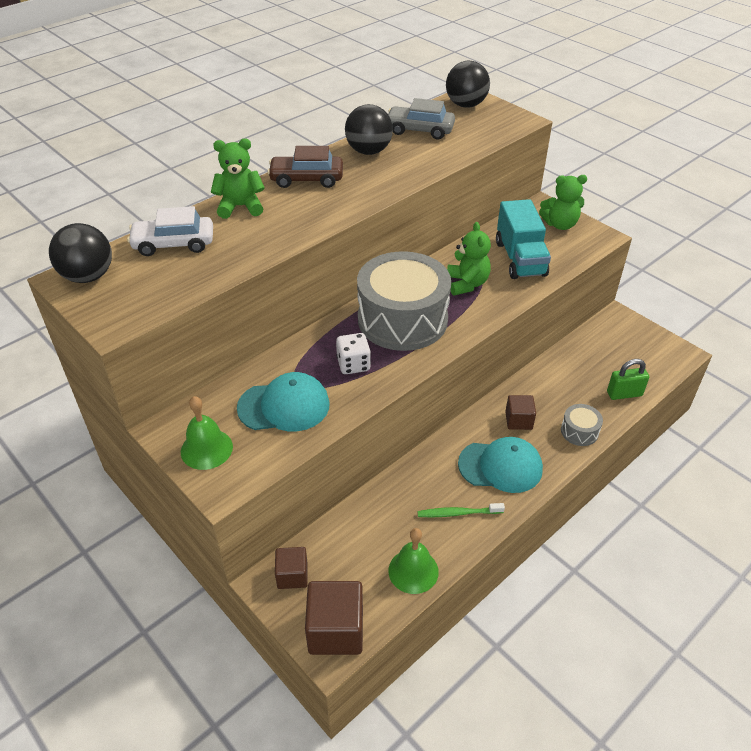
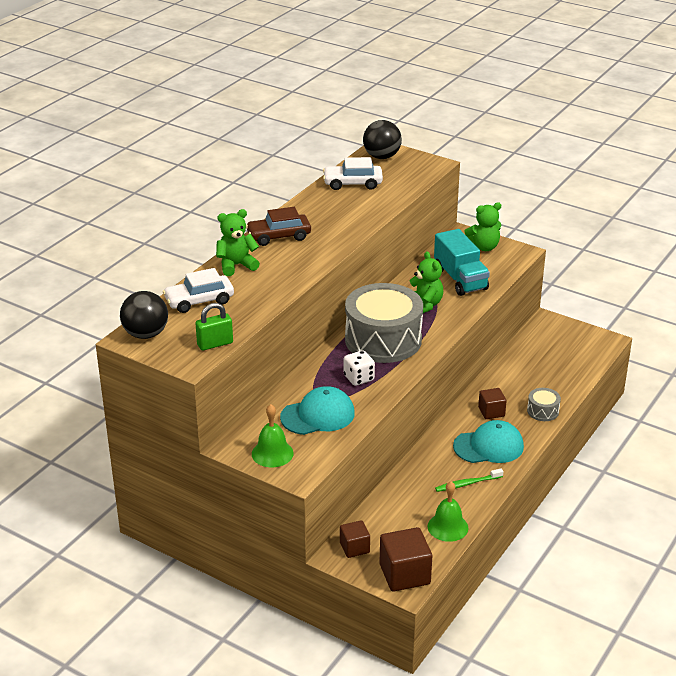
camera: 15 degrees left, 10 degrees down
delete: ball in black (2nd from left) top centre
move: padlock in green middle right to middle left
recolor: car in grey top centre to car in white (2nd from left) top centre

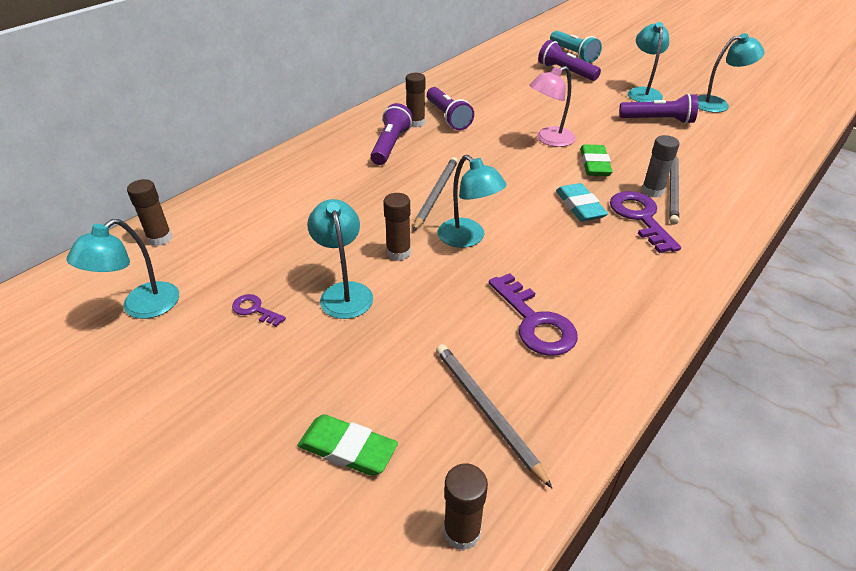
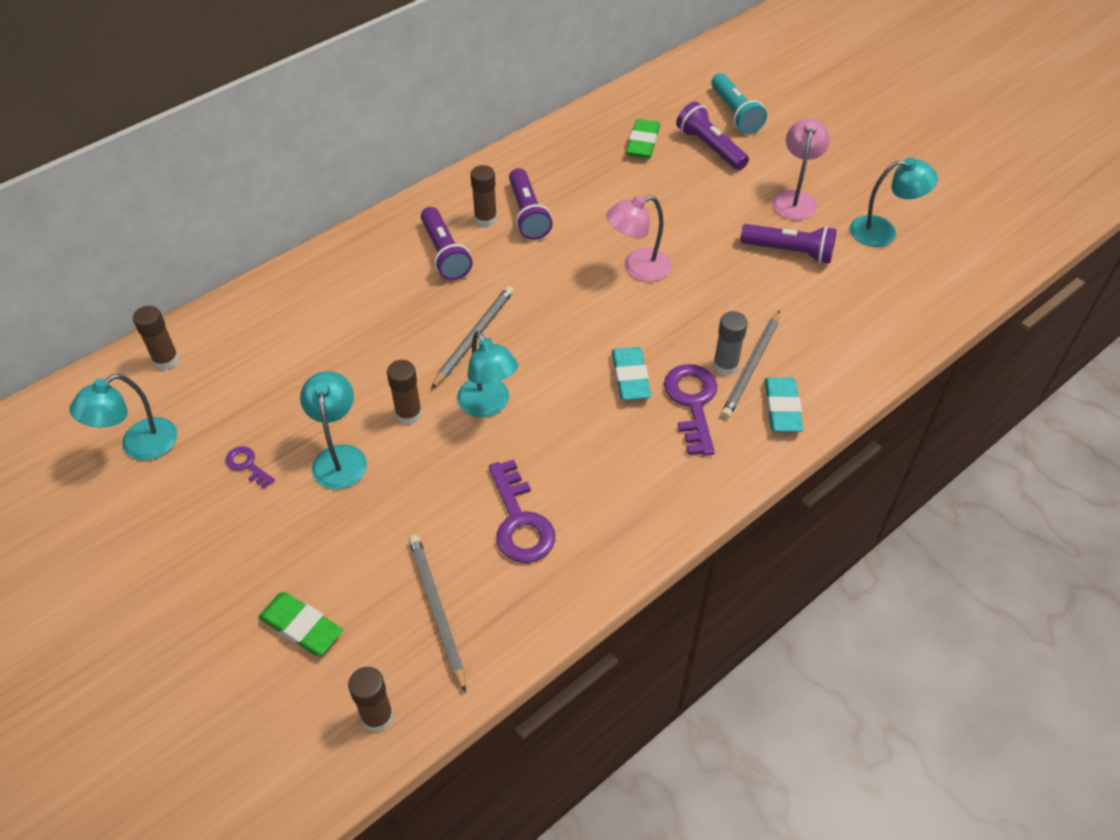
camera: 10 degrees right, 10 degrees up
insert: eraser in turquoise (2nd from left) middle right
move: eraser in green (2nd from left) top right to top centre
recolor: lamp in turquoise (4th from left) top right to lamp in pink (2nd from left) top right
rotate: flashlight in purple (1st from left) top centre = top centre 135 degrees clockwise

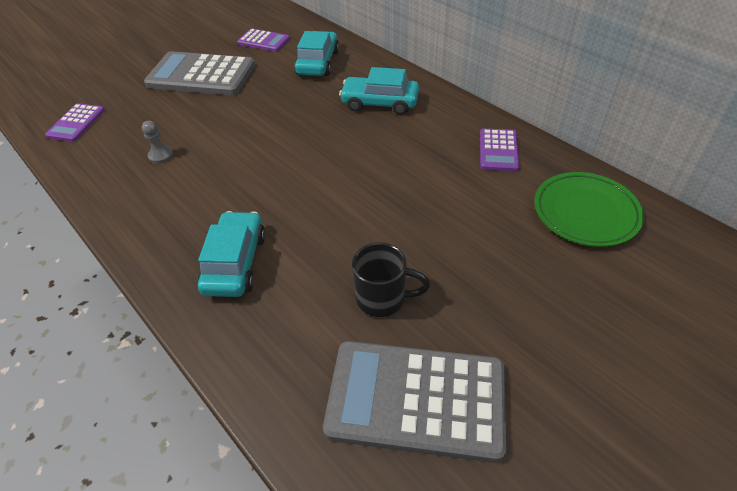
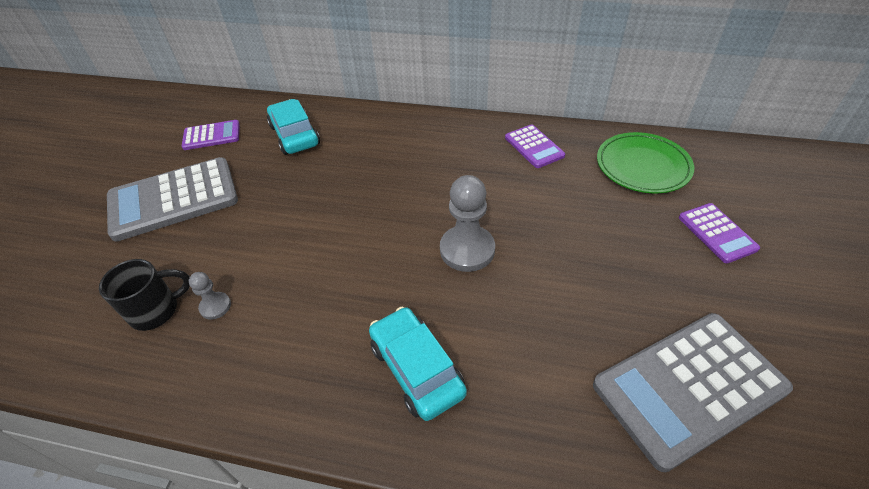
camera: 35 degrees left, 0 degrees up
delete: car in turquoise (3rd from left) top centre
insert: pawn in grey (2nd from left) centre
move: mug in black centre to middle left; calculator in purple (1st from left in the first image) top left to calculator in purple (3rd from left) middle right

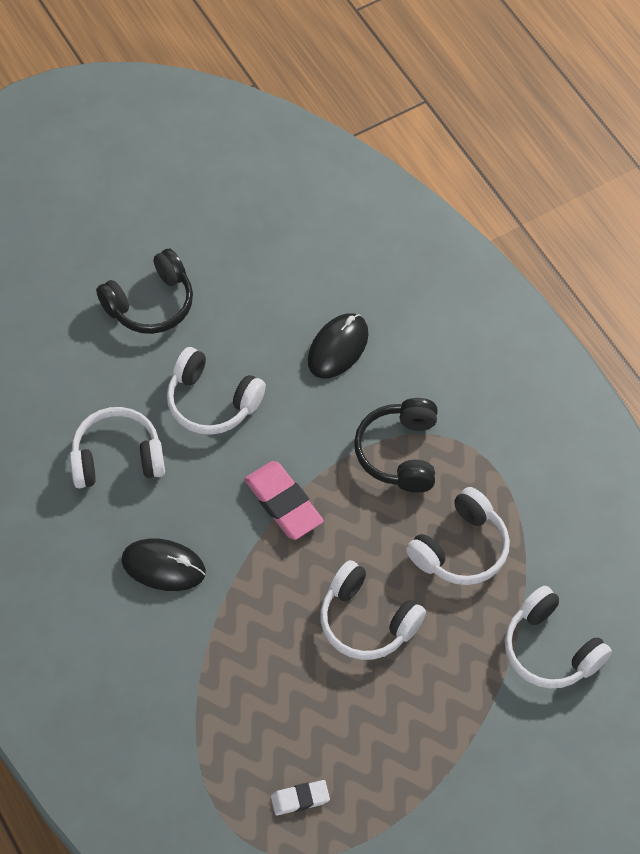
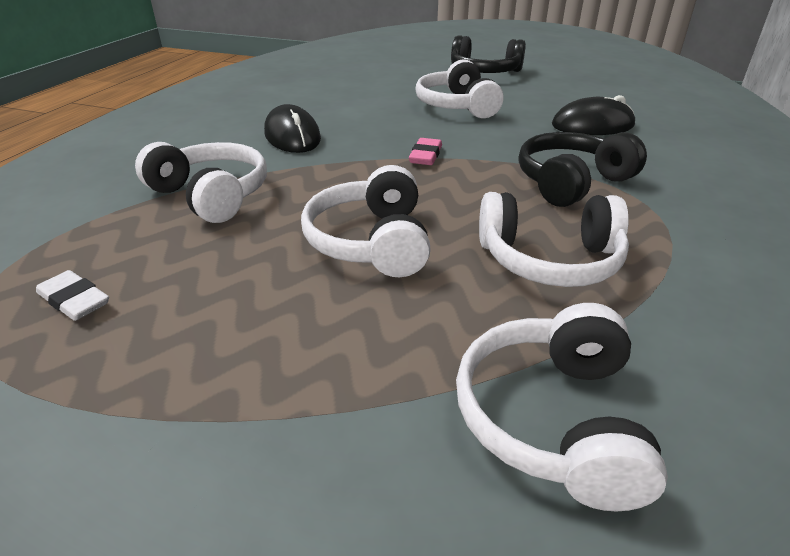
camera: 50 degrees right, 25 degrees down
move: headphones in white (1st from left) middle left to top left
resize: eraser in pink centre = top centre x0.57

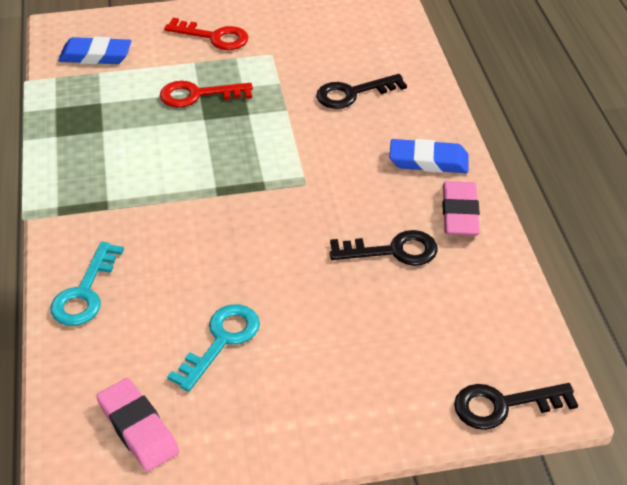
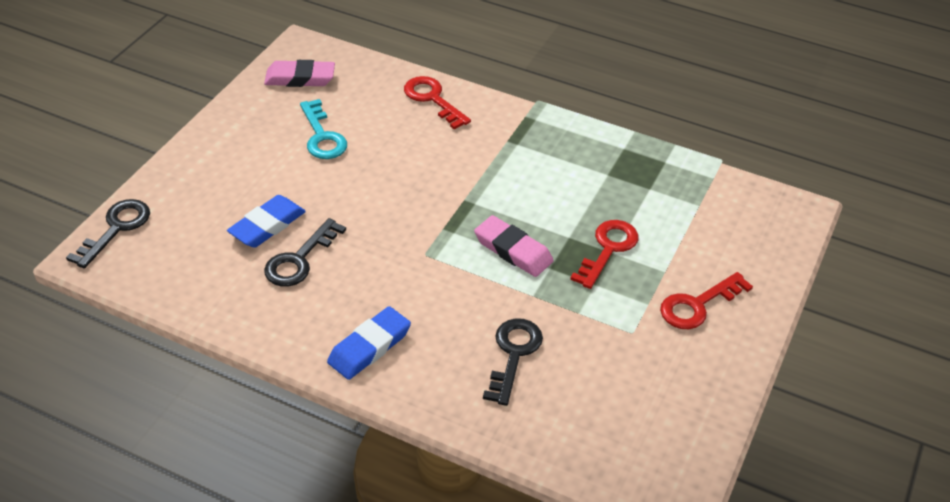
camera: 125 degrees right, 0 degrees up
move: eraser in blue (1st from left) top left to middle left; eraser in pink (2nd from left) middle right to centre
recolor: key in turquoise (1st from left) middle left to key in red (1st from left) top centre

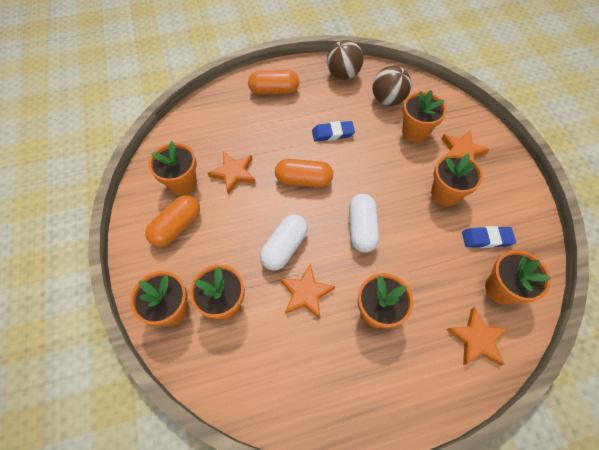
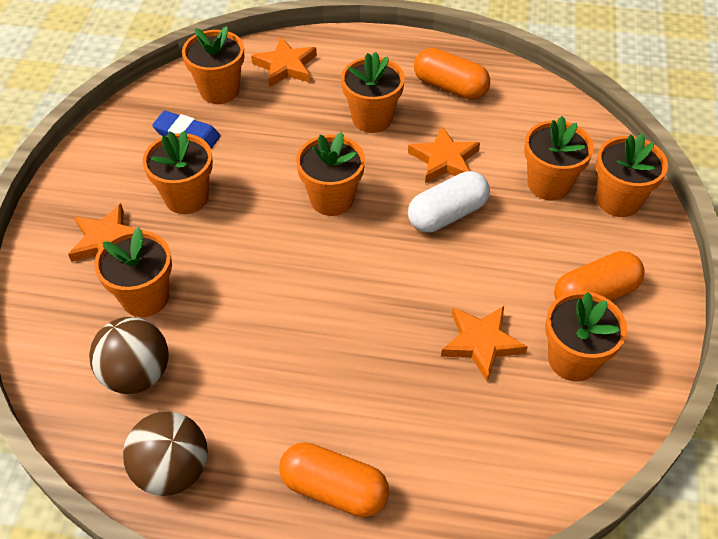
camera: 155 degrees left, 10 degrees down
delete: eraser in blue (1st from left) top centre
move: capsule in orange (3rd from left in the first image) centre to capsule in orange (2nd from left) top centre
replace: capsule in white (2nd from left) centre to flower pot in orange (4th from left) top centre

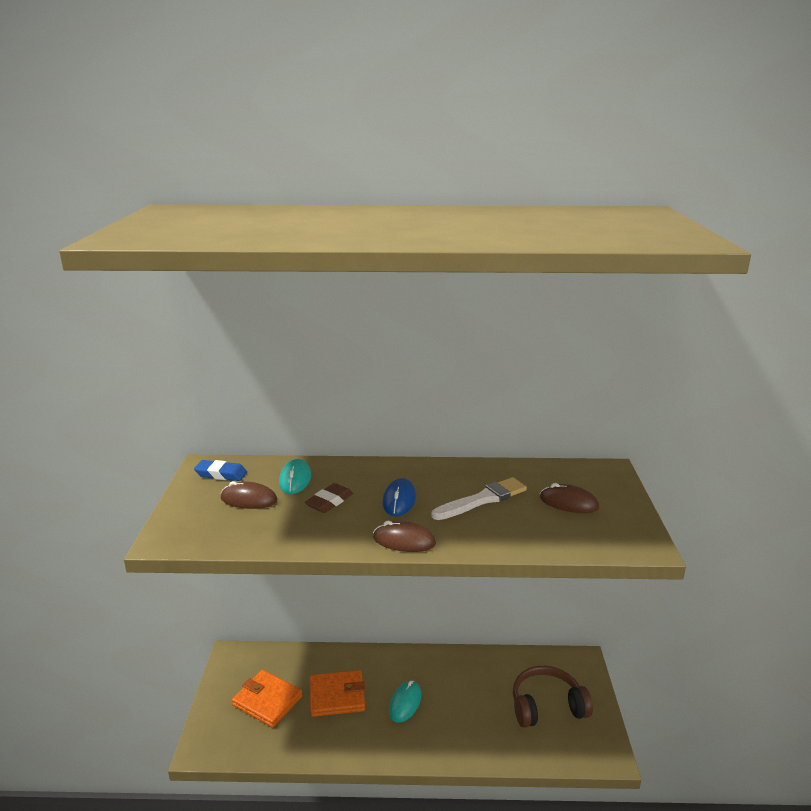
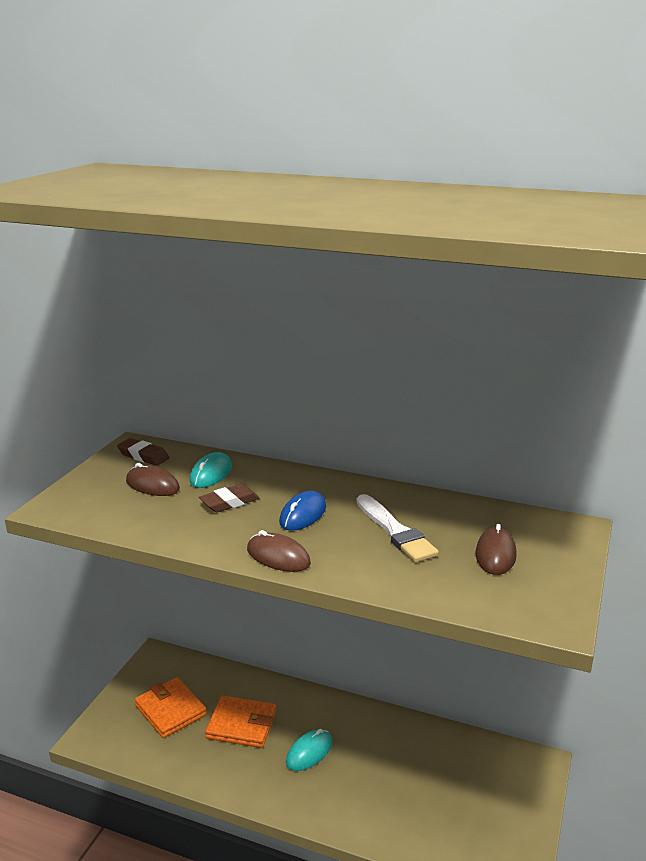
camera: 20 degrees right, 0 degrees up
delete: headphones in brown bottom right
recolor: eraser in blue middle left to eraser in brown (1st from left) middle left
rotate: brush in white centre = centre 75 degrees clockwise; mouse in brown (3rd from left) middle right = middle right 60 degrees clockwise

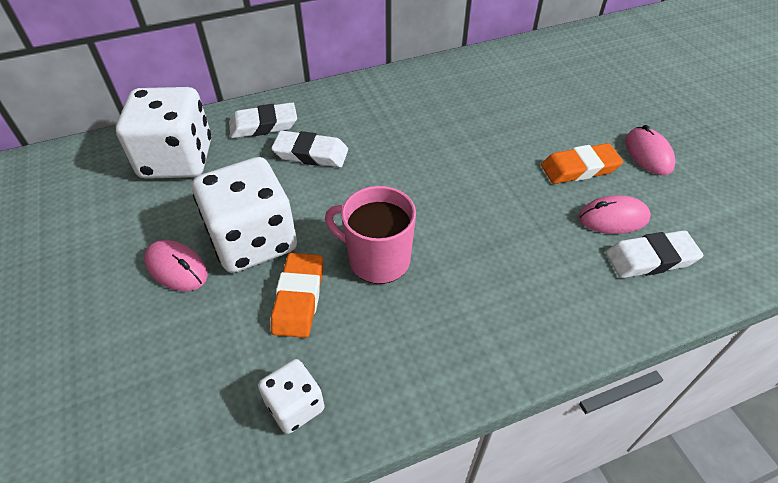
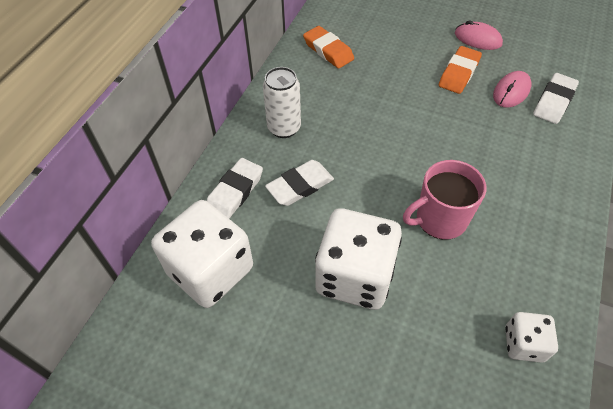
camera: 45 degrees left, 5 degrees up
delete: mouse in pink (1st from left) middle left
insert: can in white top centre
move: eraser in orange (1st from left) centre to top centre

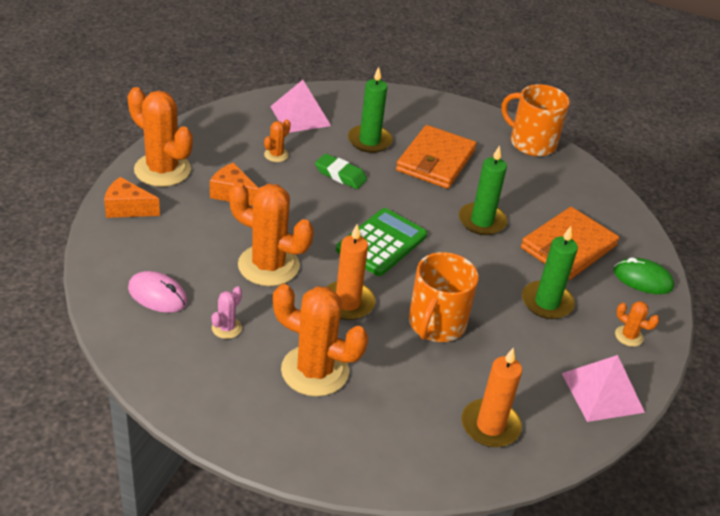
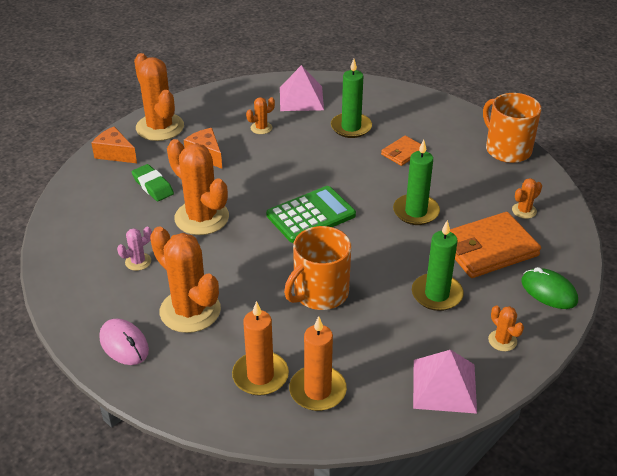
camera: 25 degrees right, 0 degrees up
insert: cactus in orange (6th from left) middle right
move: mouse in pink middle left to bottom left; eraser in green top centre to middle left; candle in orange (1st from left) centre to bottom centre
resize: wallet in orange (1st from left) top centre = top centre x0.51

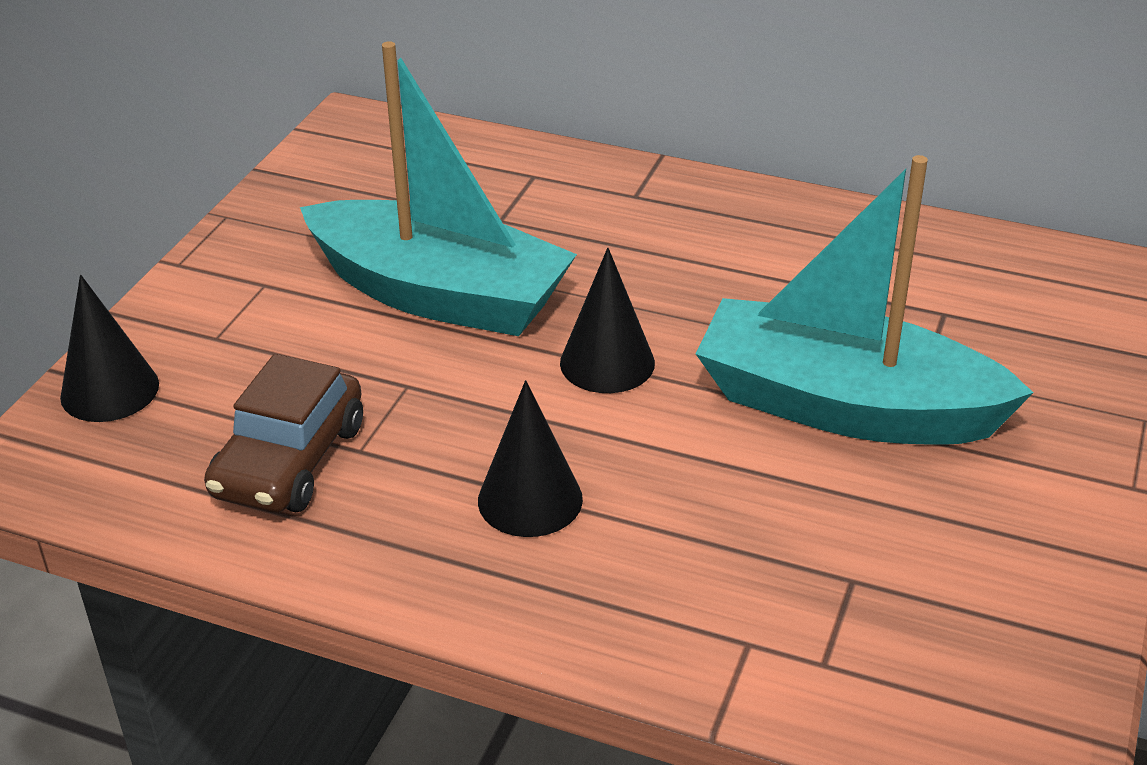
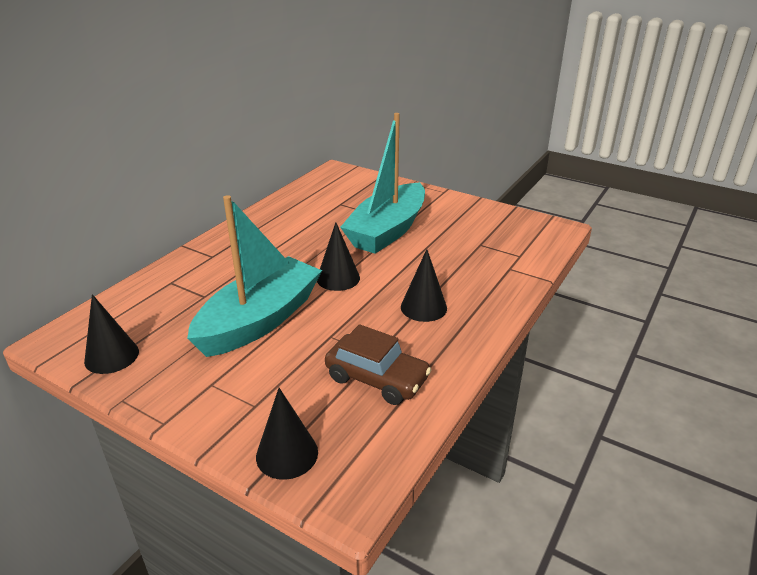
camera: 80 degrees left, 5 degrees down
insert: cone in black (1st from left) middle left

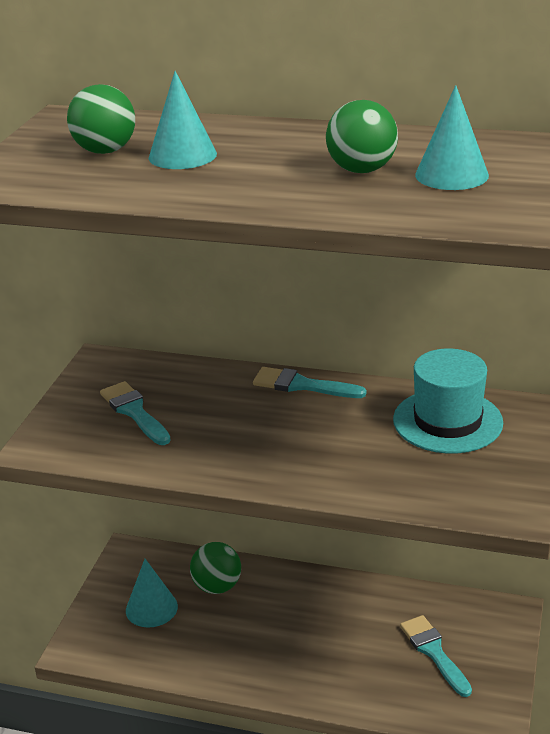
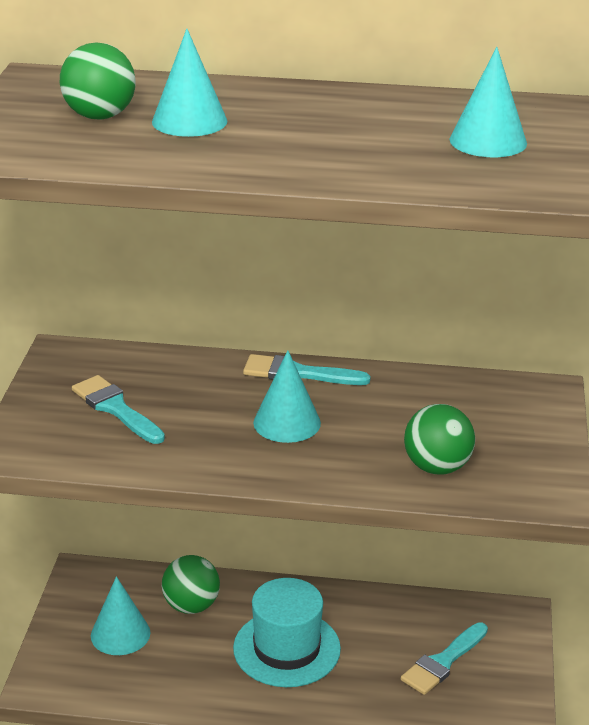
camera: 10 degrees left, 0 degrees up
insert: cone in turquoise (3rd from left) centre
move: hat in turquoise middle right to bottom centre; ball in green (3rd from left) top centre to middle right
rotate: brush in turquoise (3rd from left) bottom right = bottom right 105 degrees counterclockwise

